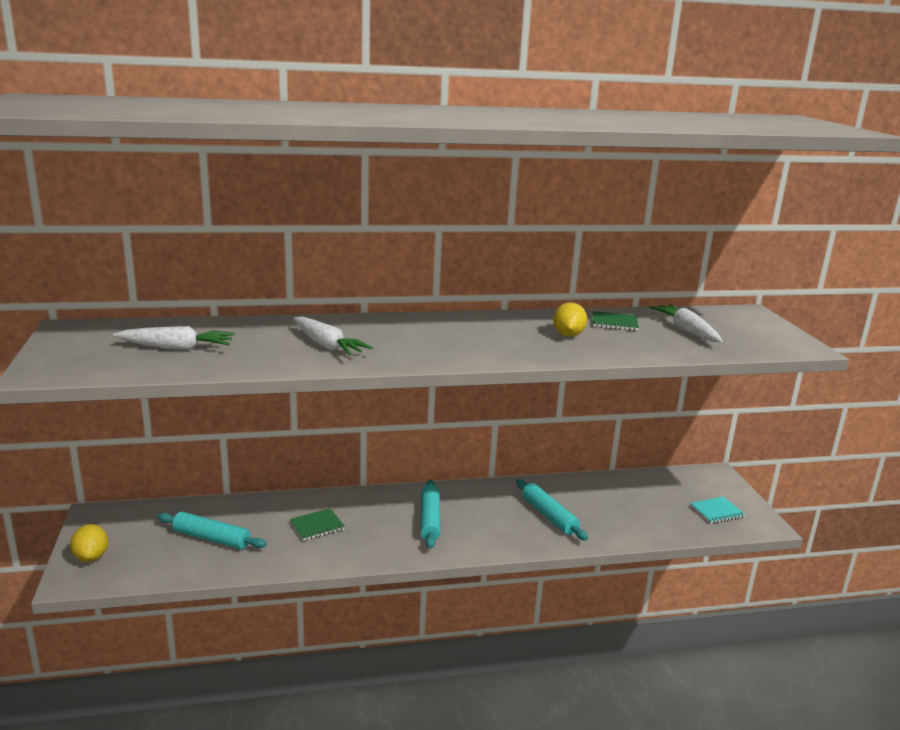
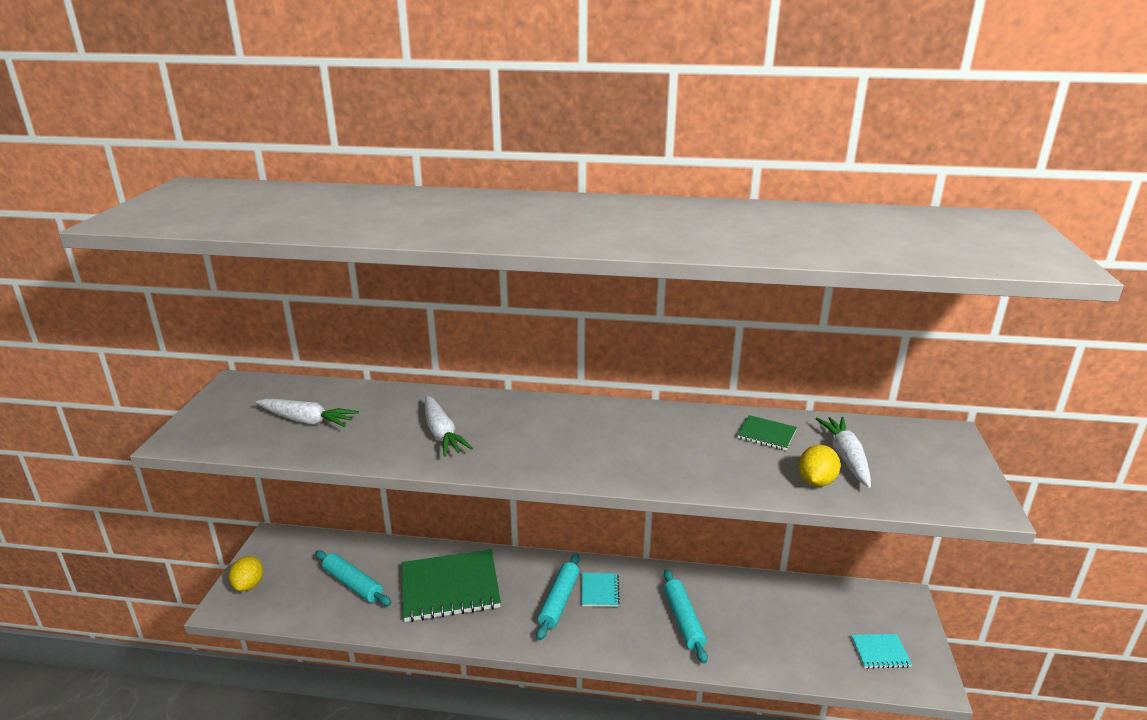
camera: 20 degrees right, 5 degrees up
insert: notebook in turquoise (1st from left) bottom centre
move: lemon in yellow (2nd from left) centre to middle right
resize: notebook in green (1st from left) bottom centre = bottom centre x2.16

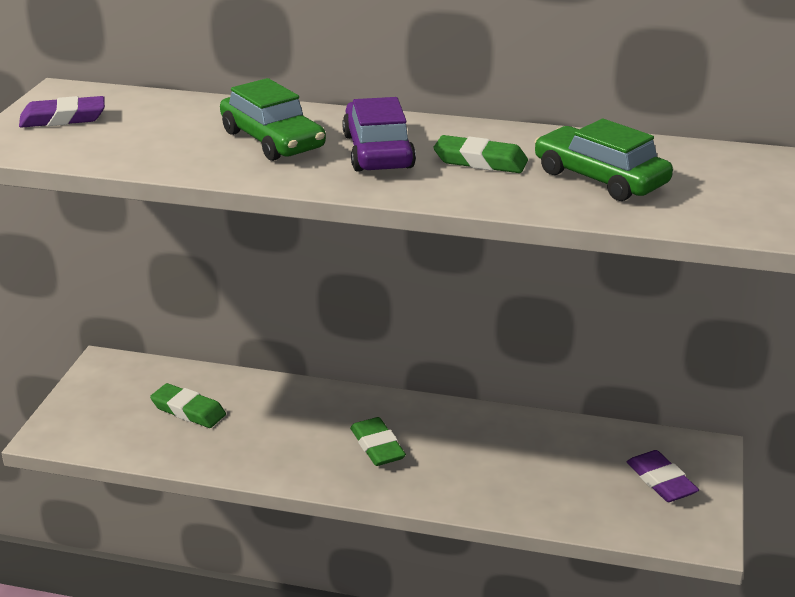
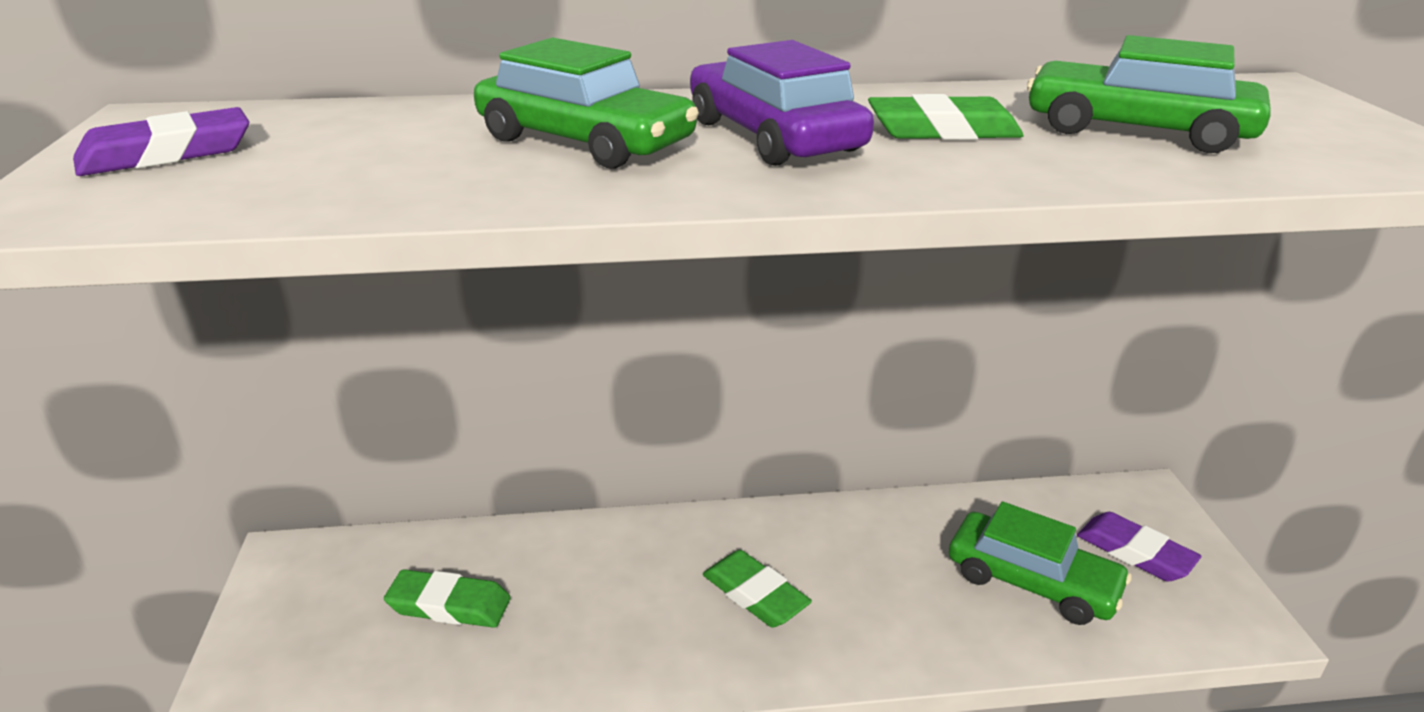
camera: 20 degrees left, 0 degrees up
insert: car in green (2nd from left) bottom right

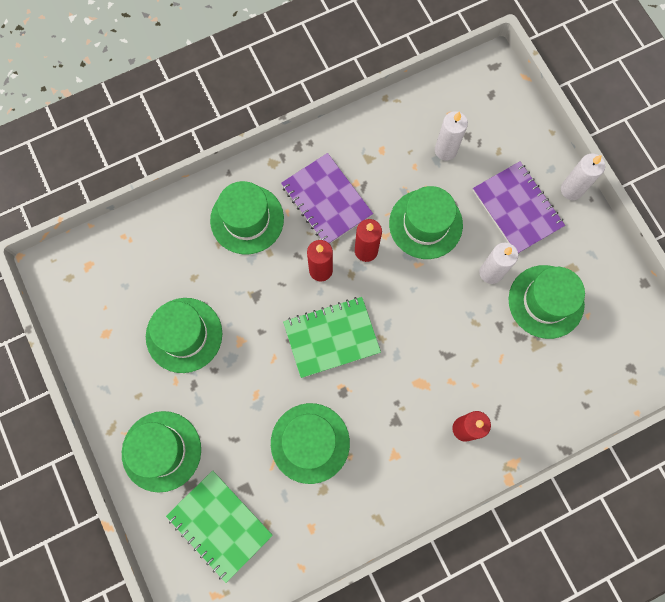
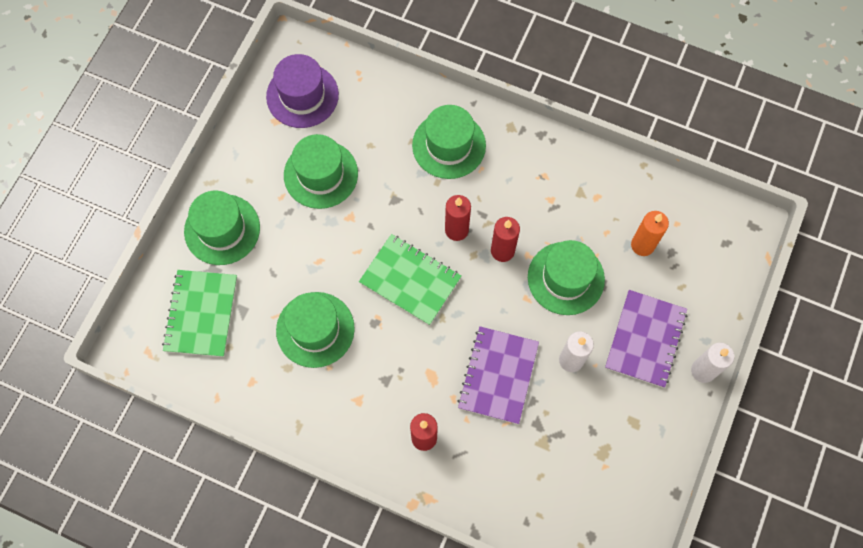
camera: 50 degrees right, 5 degrees down
delete: hat in green (6th from left) middle right
insert: hat in purple top centre
move: notebook in purple (1st from left) top centre to bottom centre
recolor: candle in white (1st from left) top right to candle in orange middle right

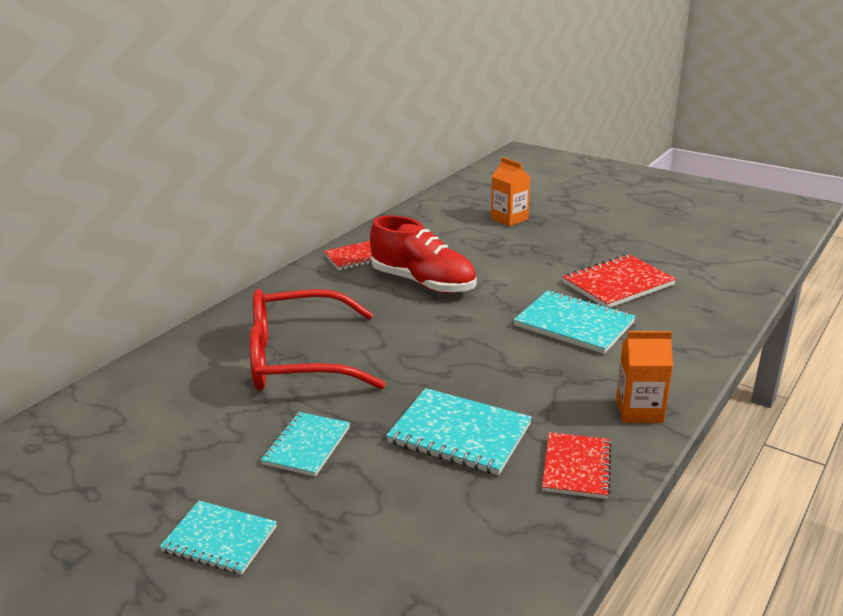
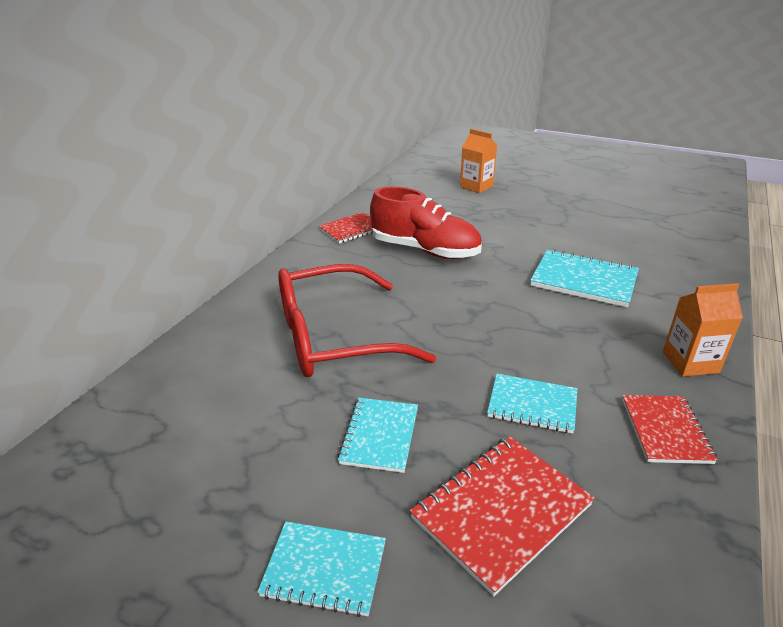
camera: 10 degrees left, 5 degrees up
move: notebook in red (3rd from left in the first image) middle right to notebook in red (2nd from left) bottom centre
resize: notebook in turquoise (3rd from left) bottom centre = middle right x0.67

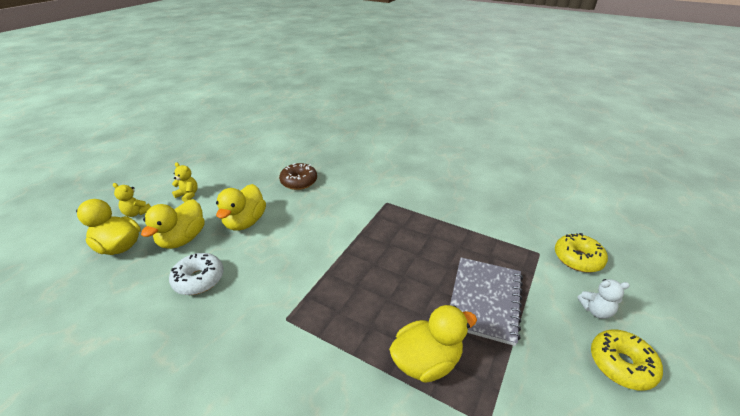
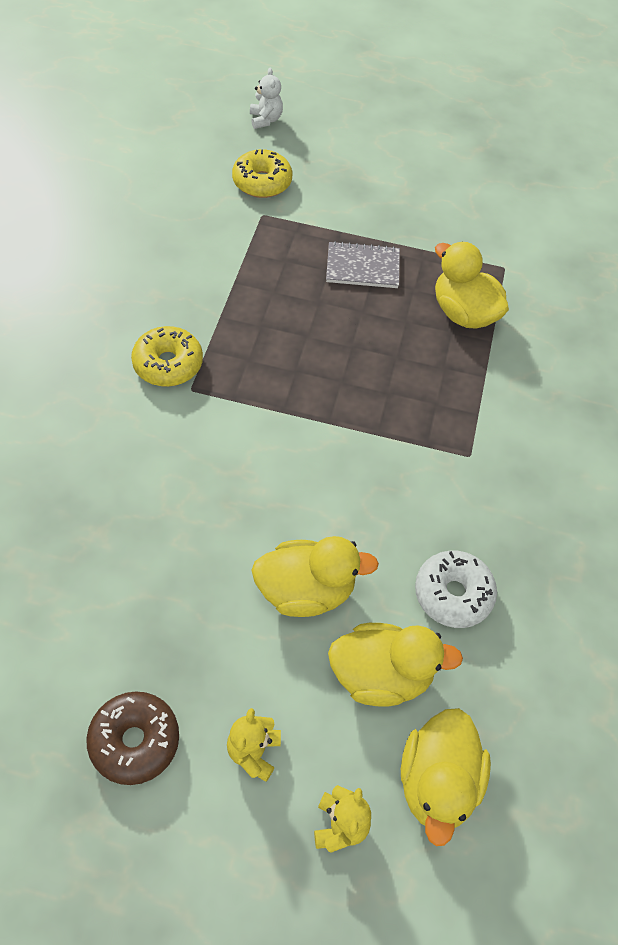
camera: 110 degrees left, 20 degrees up
move: donut in brown centre to bottom left; donut in yellow (2nd from left in the first image) bottom right to donut in yellow (1st from left) middle left; teddy bear in white bottom right to top centre
resize: notebook in grey bottom centre = top centre x0.66

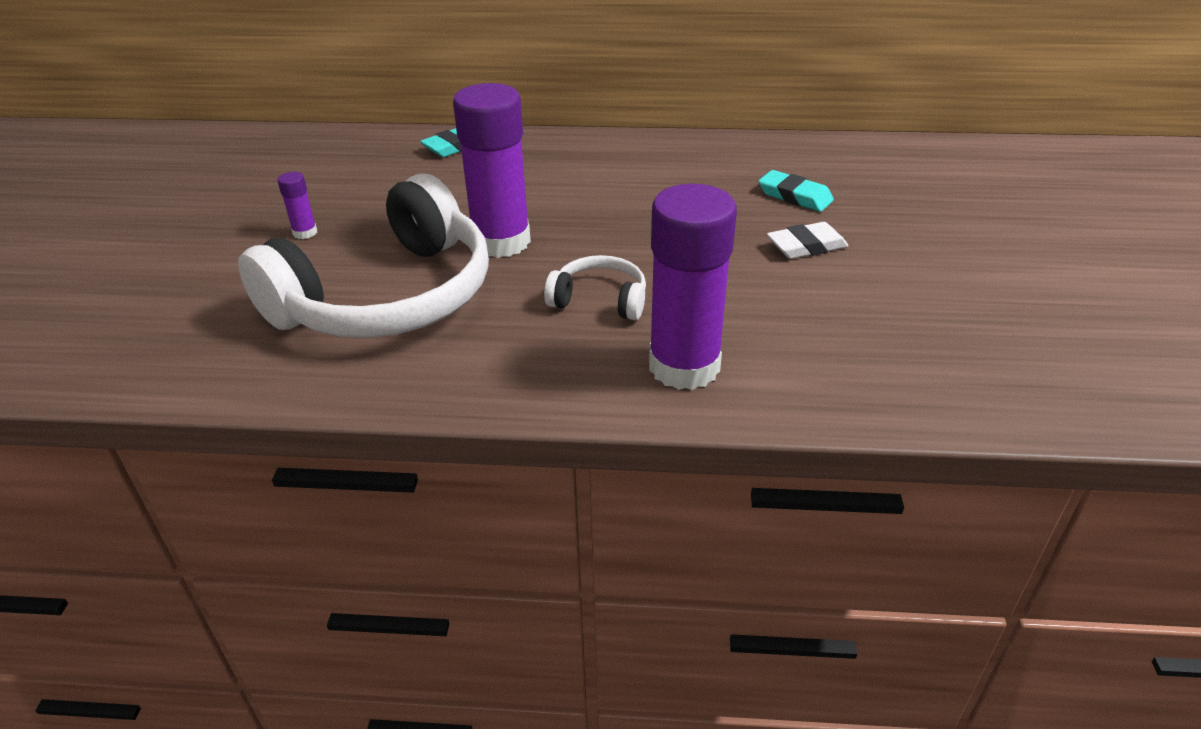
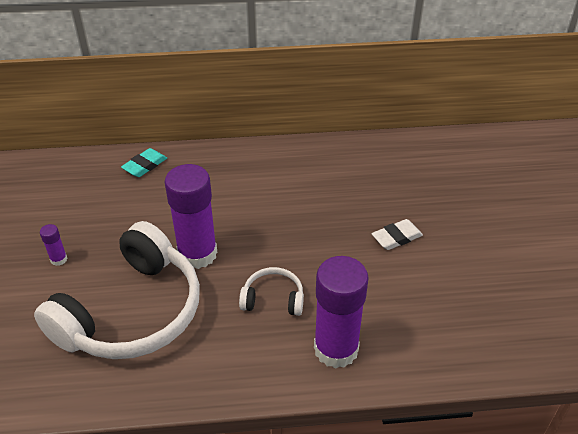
camera: 10 degrees left, 5 degrees up
delete: eraser in turquoise (2nd from left) top centre

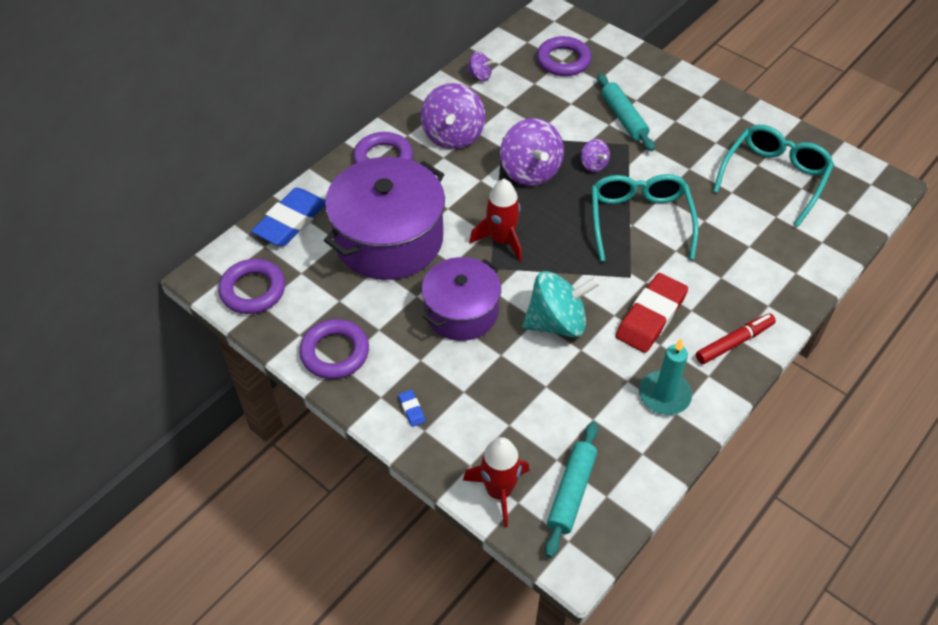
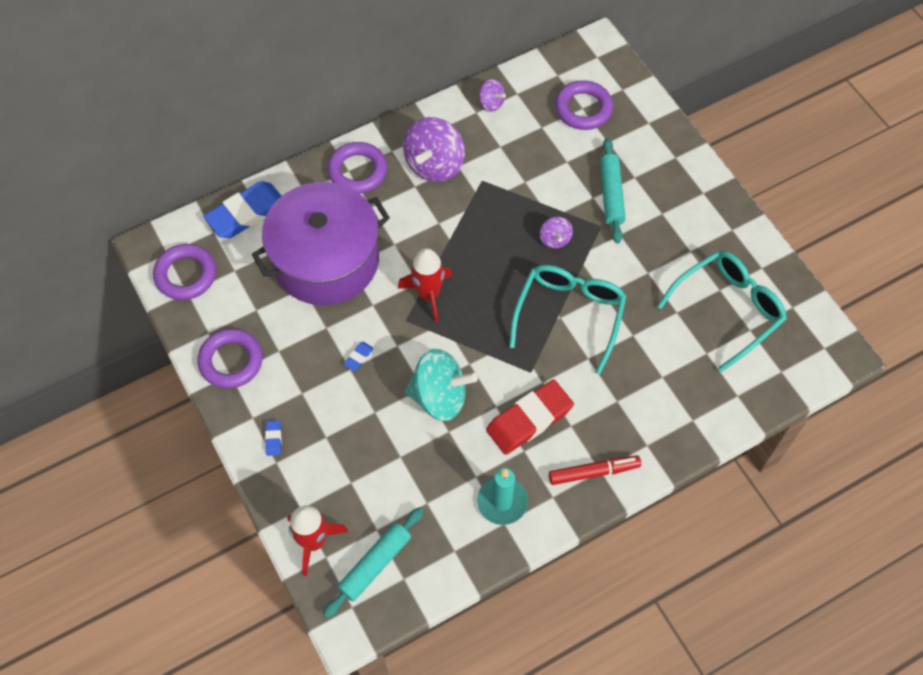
camera: 20 degrees right, 10 degrees up
delete: spinning top in purple (3rd from left) top centre
replace: pot in purple (2nd from left) centre to eraser in blue (3rd from left) centre

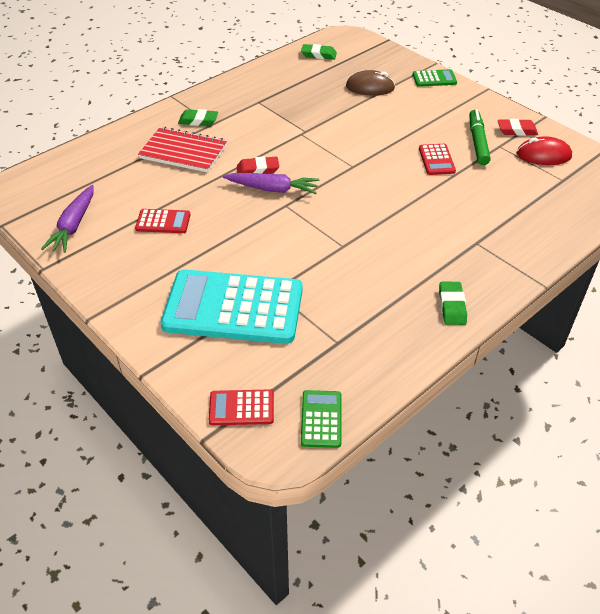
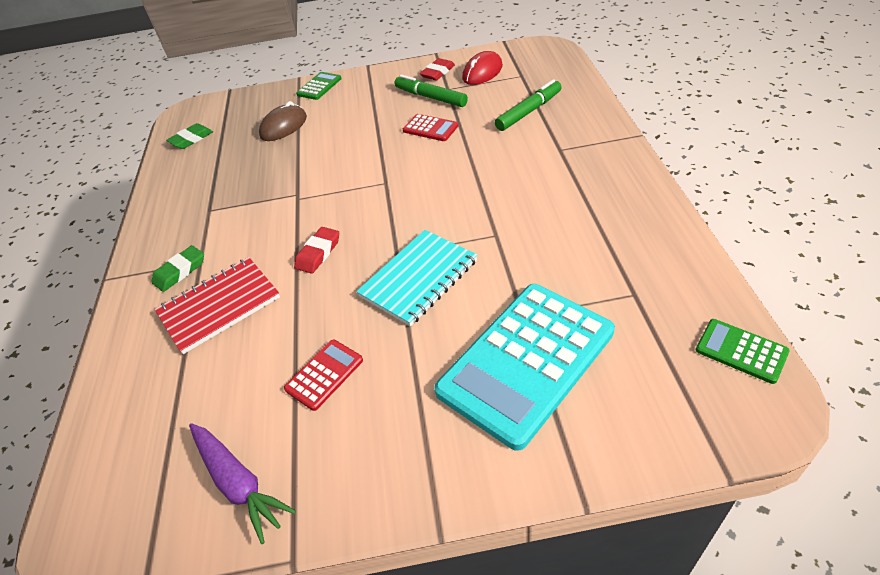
camera: 50 degrees left, 0 degrees up
delete: calculator in red (2nd from left) centre; carrot in purple (2nd from left) top centre; eraser in green (3rd from left) middle right
insert: notebook in turquoise centre; marker in green (2nd from left) top centre

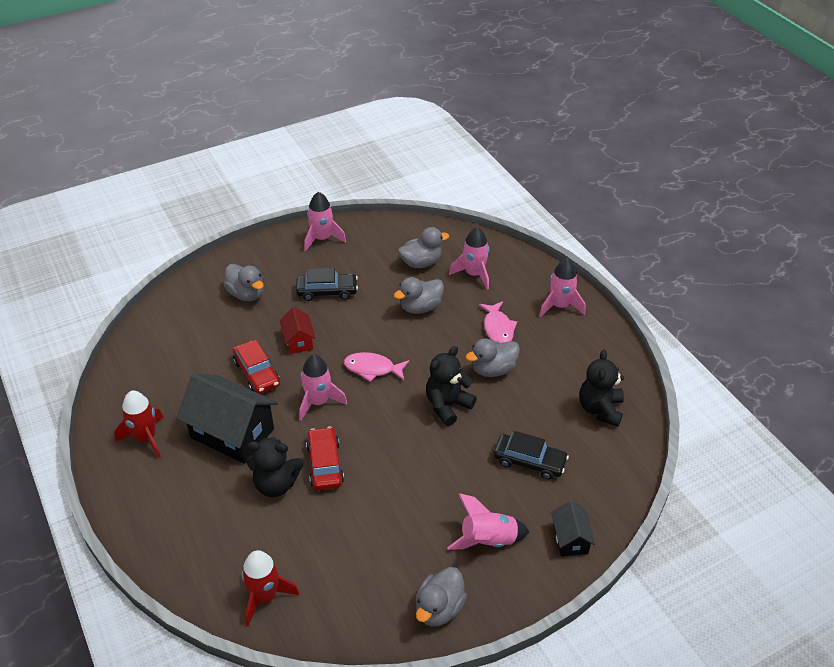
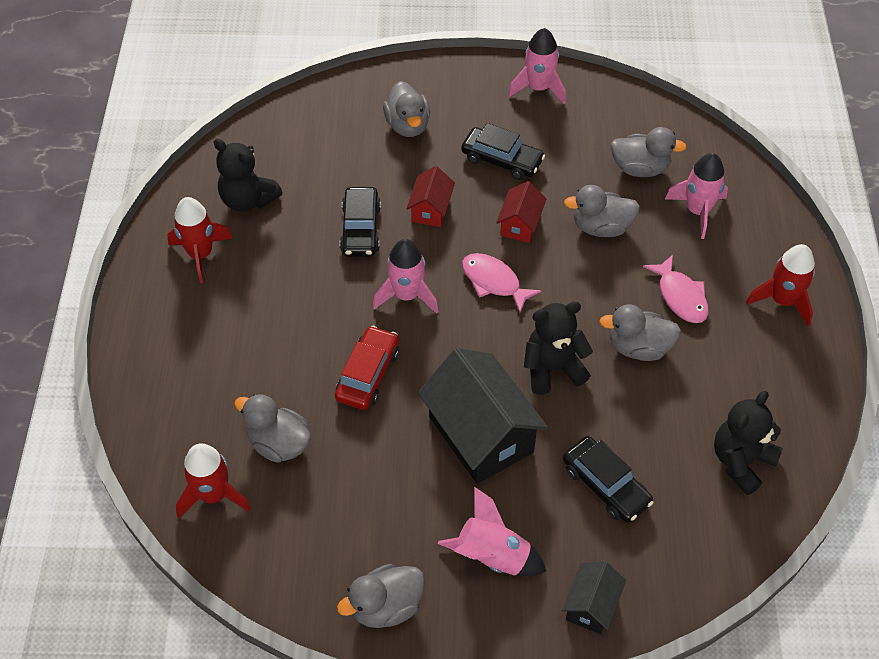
camera: 30 degrees right, 10 degrees up
insert: duck in grey (1st from left) middle left; house in red (2nd from left) top centre
move: teddy bear in black (1st from left) bottom left to top left; house in black (1st from left) middle left to centre
recolor: car in red (1st from left) middle left to car in black (1st from left) centre; rocket in pink (5th from left) middle right to rocket in red (3rd from left) middle right
rotate: fish in pink (2nd from left) centre = middle right 45 degrees counterclockwise

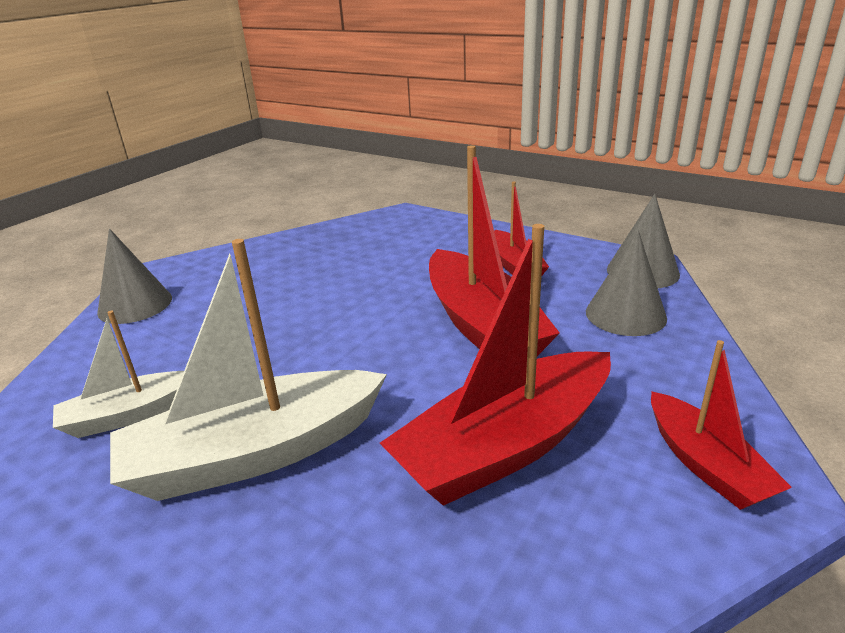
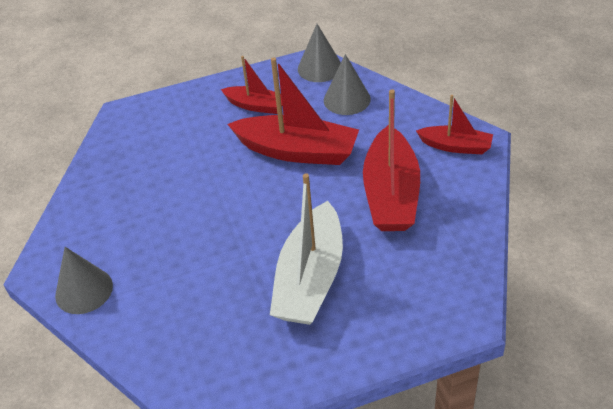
camera: 50 degrees left, 15 degrees up
delete: boat in white (1st from left) middle left

